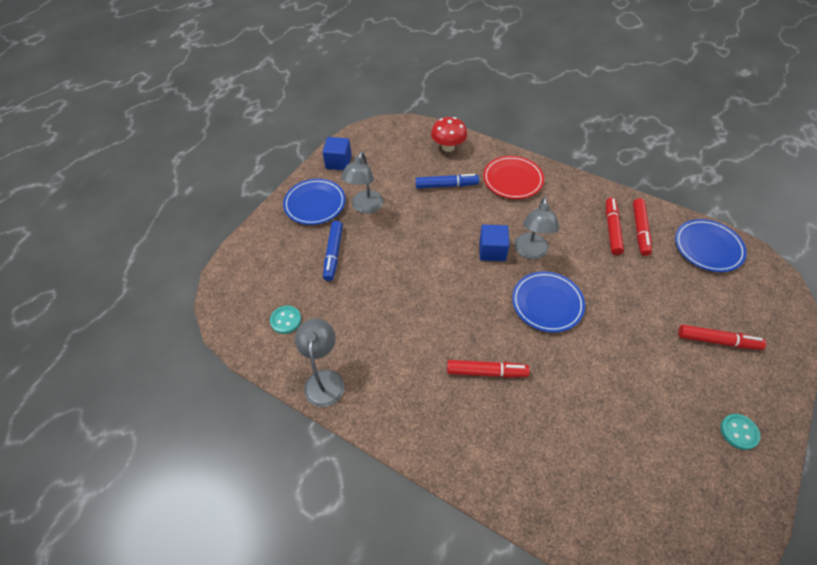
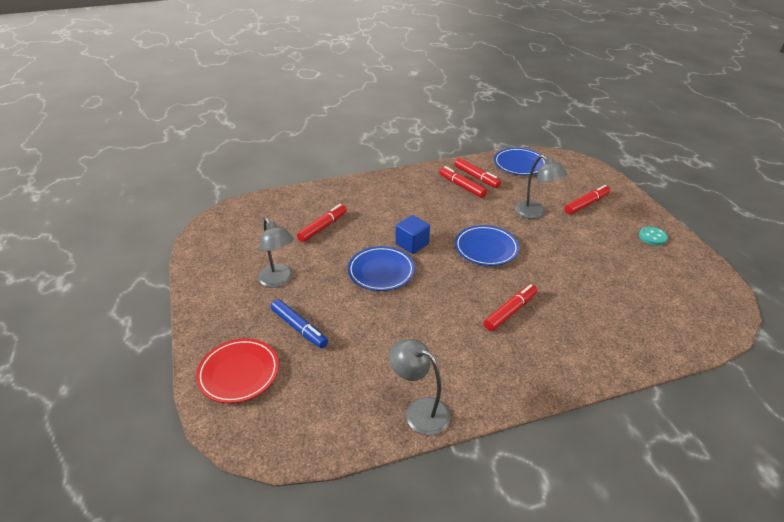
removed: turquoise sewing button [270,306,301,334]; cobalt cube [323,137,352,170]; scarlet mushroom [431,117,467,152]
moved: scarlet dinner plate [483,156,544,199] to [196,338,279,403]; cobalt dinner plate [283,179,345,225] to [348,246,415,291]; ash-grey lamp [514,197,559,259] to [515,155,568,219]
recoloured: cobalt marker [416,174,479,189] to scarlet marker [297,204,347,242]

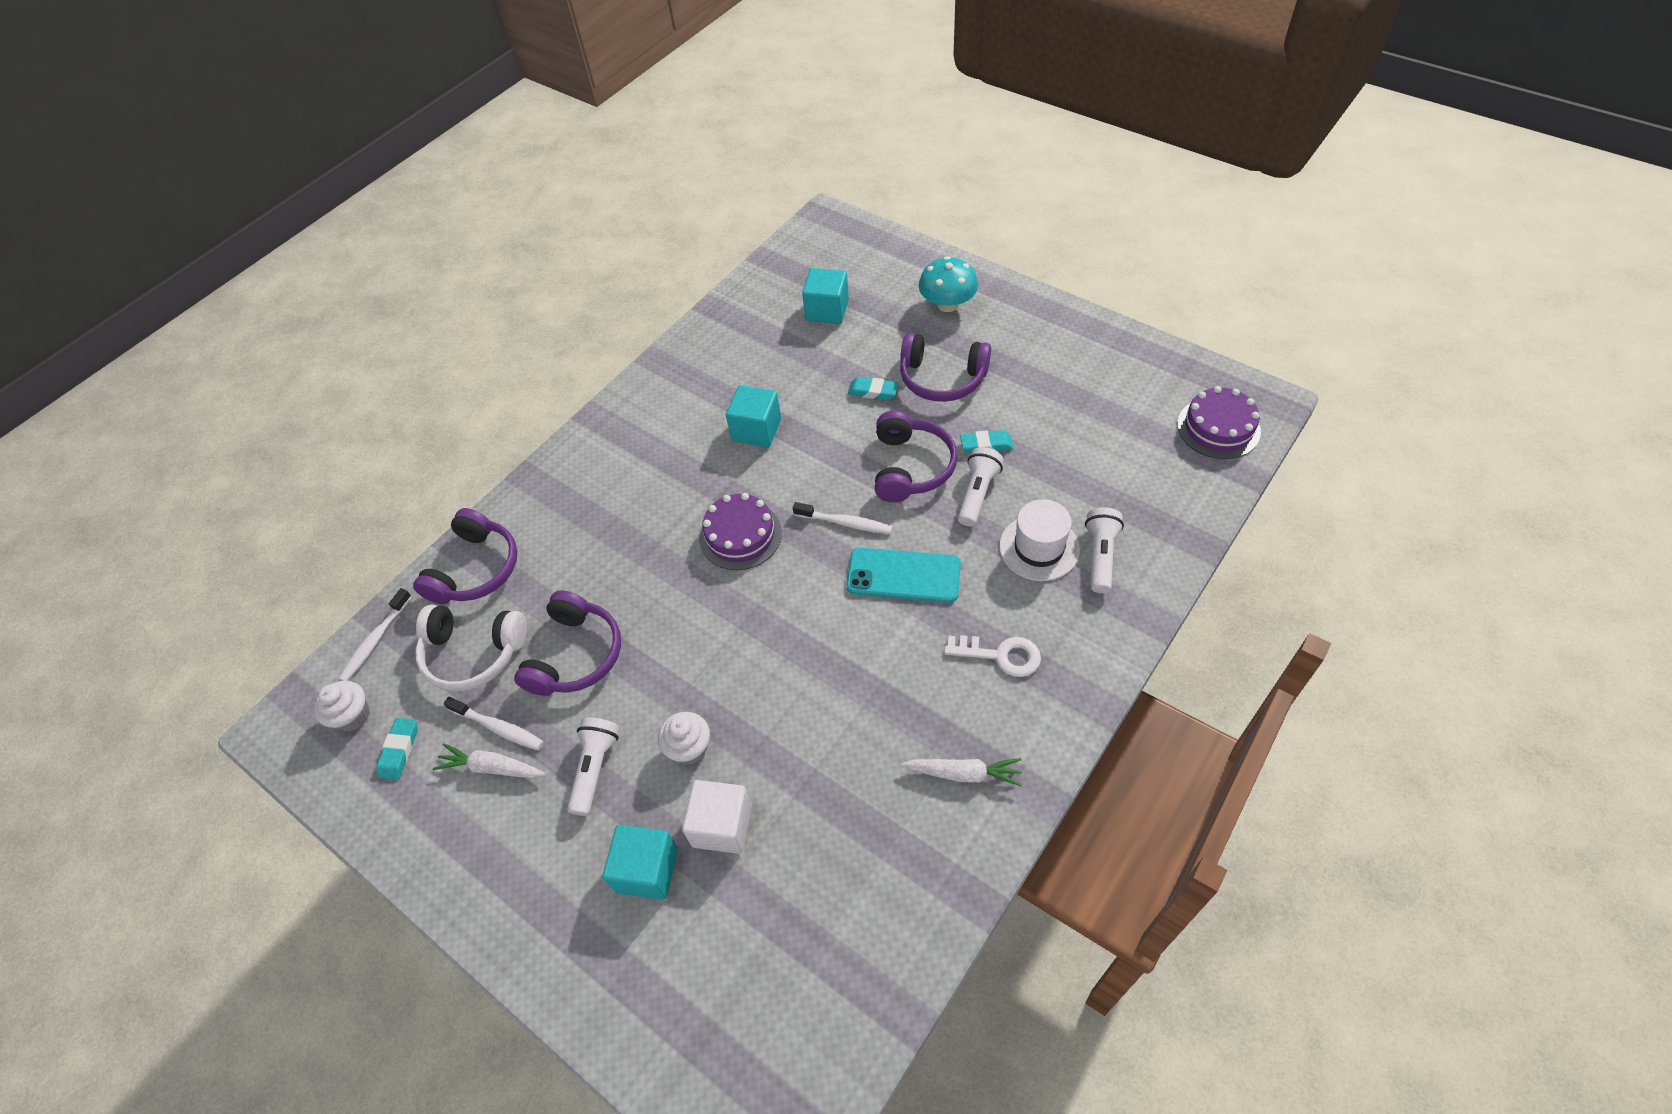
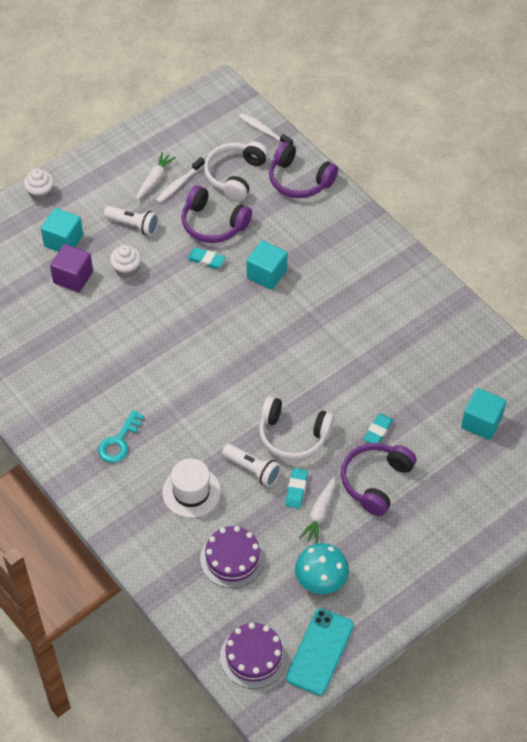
removed: snow-white tooth brush [793,502,893,534]; snow-white torch [1085,507,1124,593]
moved: snow-white cupcake [313,681,370,732] to [24,169,54,202]; turquoise eraser [376,718,417,780] to [187,248,226,269]; violet gateau [699,493,782,570] to [200,526,265,588]; turquoise cube [726,385,781,447] to [246,240,287,290]; turquoise smartphone [846,548,961,603] to [286,608,354,695]; turquoise mushroom [919,256,978,312] to [295,543,349,594]; snow-white root vegetable [901,758,1022,787] to [299,477,335,544]
recoloured: snow-white cube [682,780,752,854] to violet cube [50,244,93,292]; snow-white door key [944,635,1041,677] to turquoise door key [98,410,144,463]; violet over-ear headphones [875,410,958,502] to snow-white over-ear headphones [259,396,335,460]

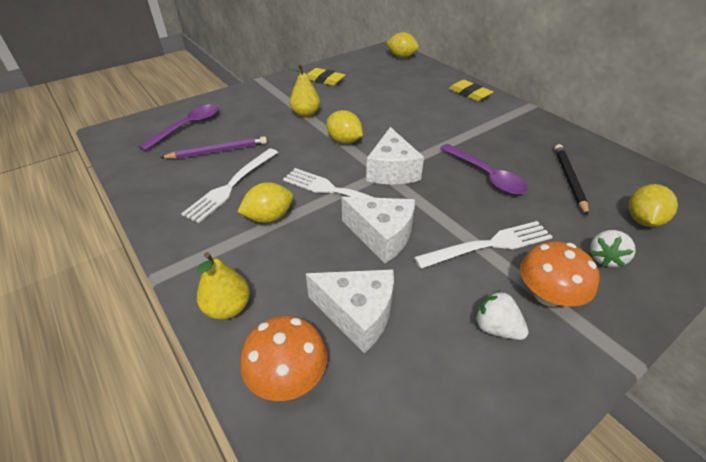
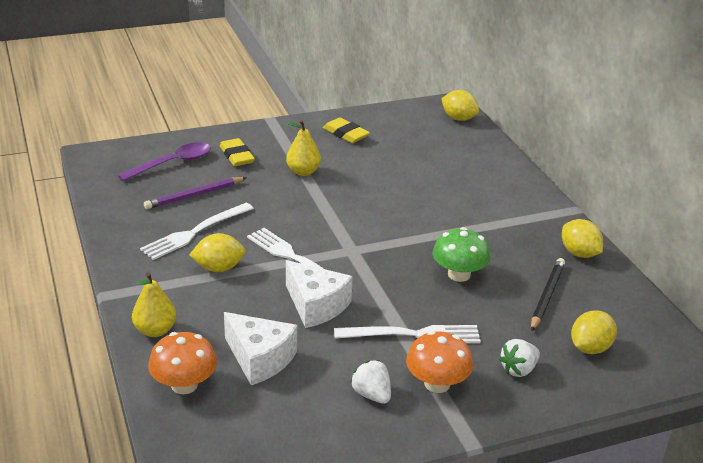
removed: snow-white cheese [366,127,424,184]
moved: golden eraser [449,80,493,101] to [220,138,255,166]; golden citrus fruit [327,110,363,144] to [562,219,603,258]
replaced: violet spoon [440,144,528,195] to leaf-green mushroom [432,227,491,282]
turned: violet lead pencil [160,136,267,159] = [144,177,247,209] 150 degrees clockwise

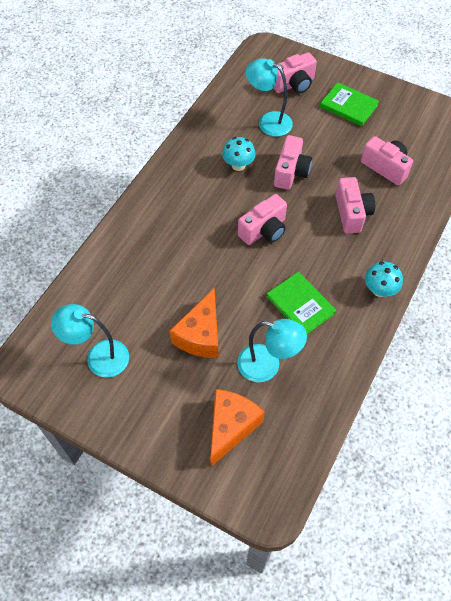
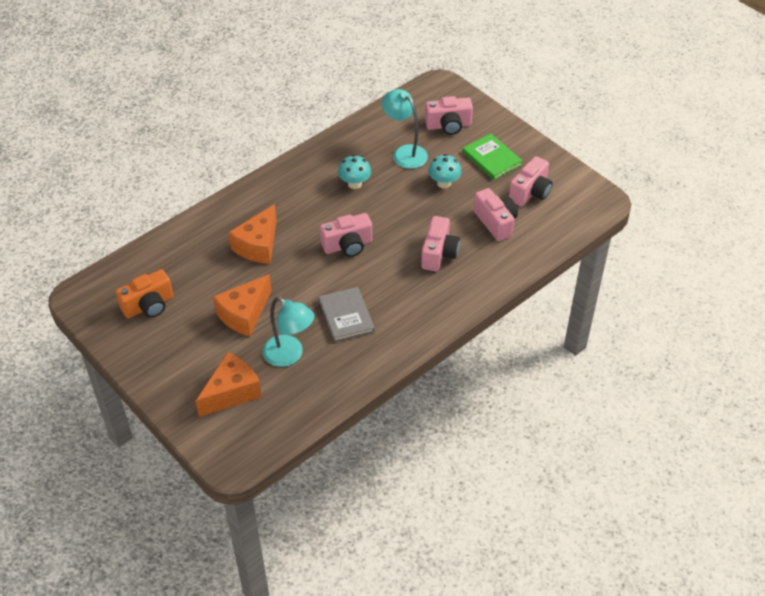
added: orange cheese [228,204,277,264]
moved: turquoise mushroom [365,262,403,297] to [428,154,461,189]; pink camera [274,135,312,190] to [509,156,553,207]
replaced: turquoise lamp [51,304,129,378] to orange camera [116,269,173,318]
recoloured: leaf-green hardback [266,272,336,334] to ash-grey hardback [319,287,375,342]

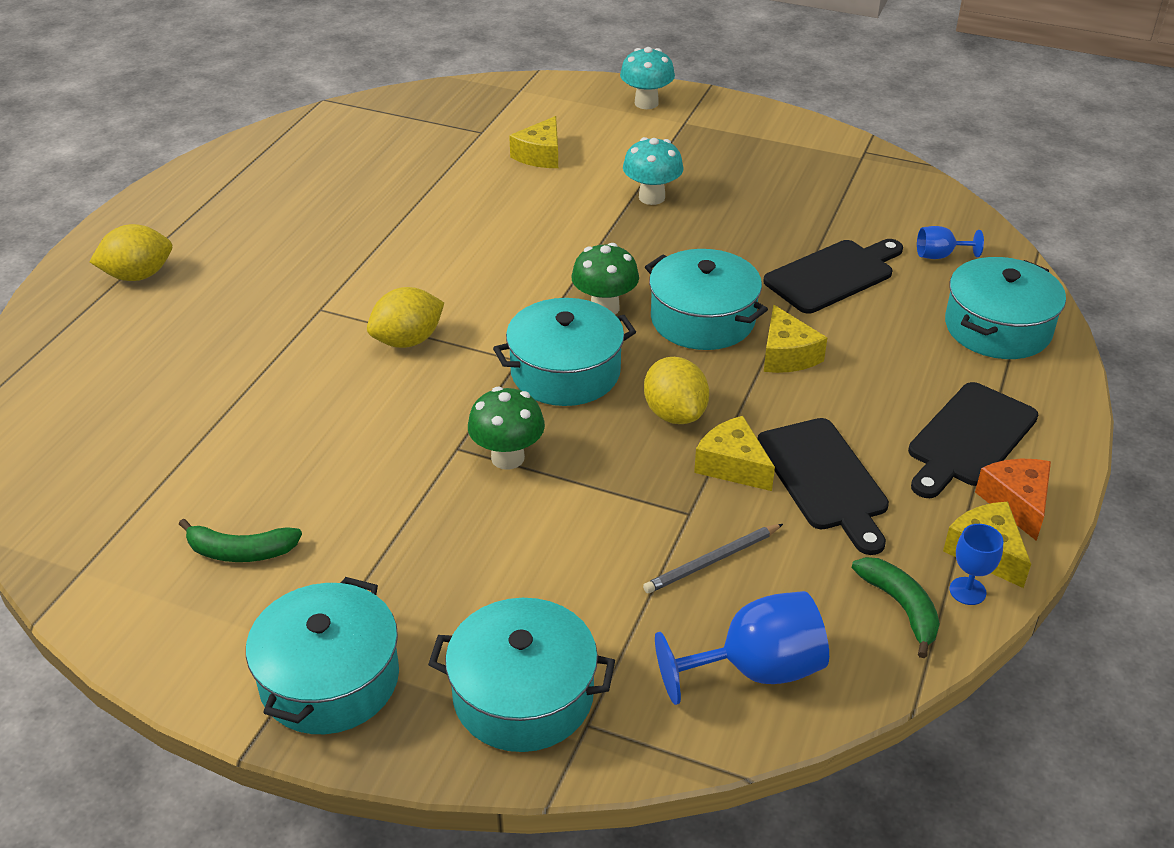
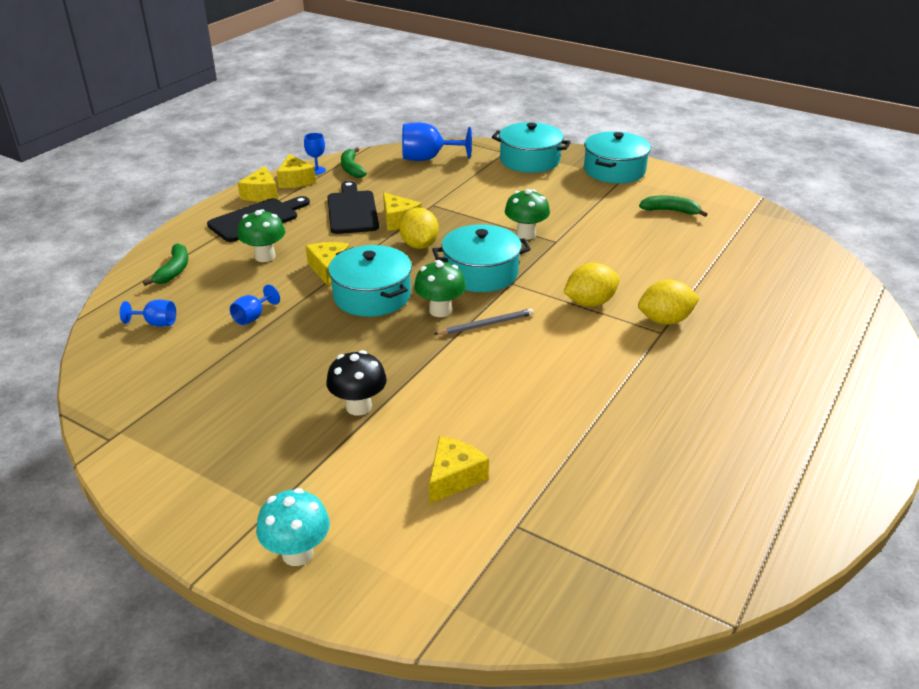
added: leaf-green mushroom [237,209,285,262]
moved: ash-grey lead pencil [643,524,783,593] to [434,309,534,335]; golden citrus fruit [89,224,172,281] to [638,280,699,325]
replaced: turquoise pot [945,257,1066,359] to leaf-green banana [143,243,188,286]; black chopping board [763,239,903,313] to cobalt chalice [230,284,280,325]
recoloured: orange cheese [975,459,1051,541] to golden cheese [238,166,278,201]; turquoise mushroom [623,137,684,205] to black mushroom [326,350,387,416]

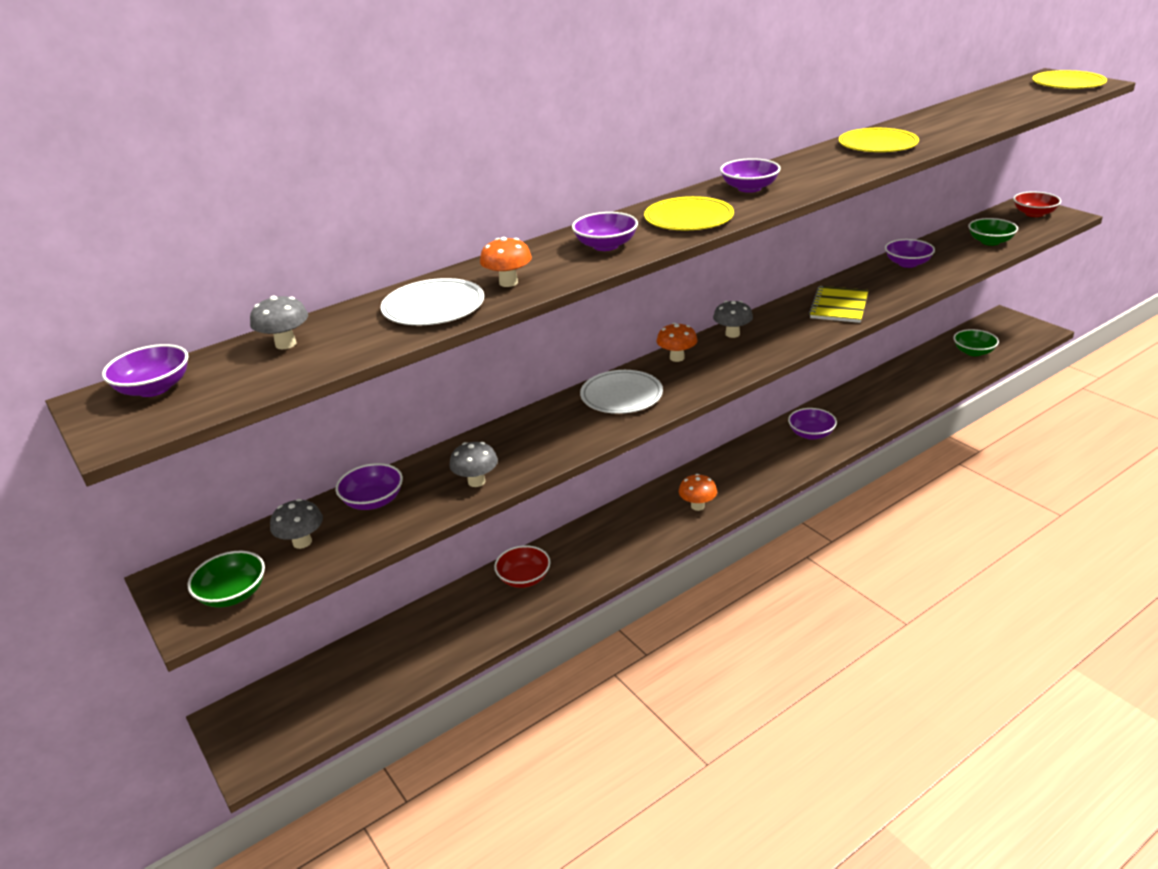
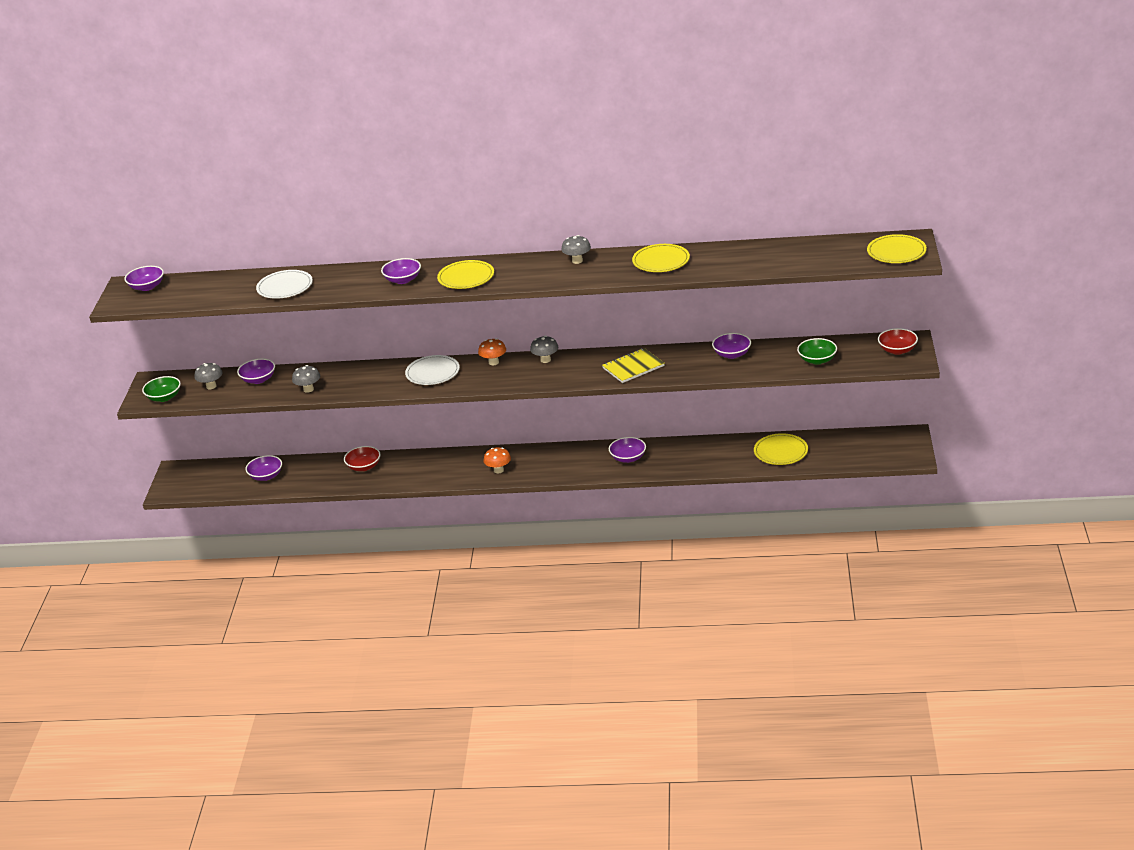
removed: orange mushroom [480,237,532,287]; leaf-green bowl [953,329,999,356]
added: golden dinner plate [754,433,808,465]
moved: violet bowl [720,158,781,193] to [246,455,282,481]; ash-grey mushroom [250,296,308,349] to [561,235,591,264]

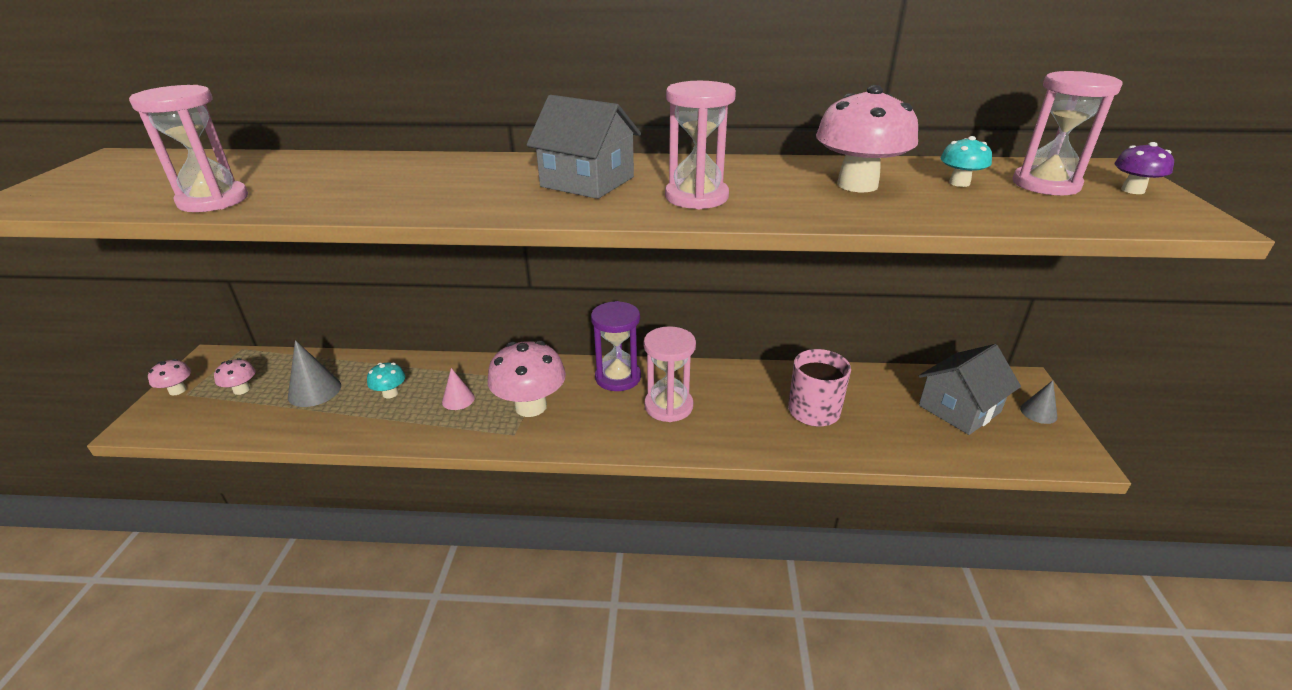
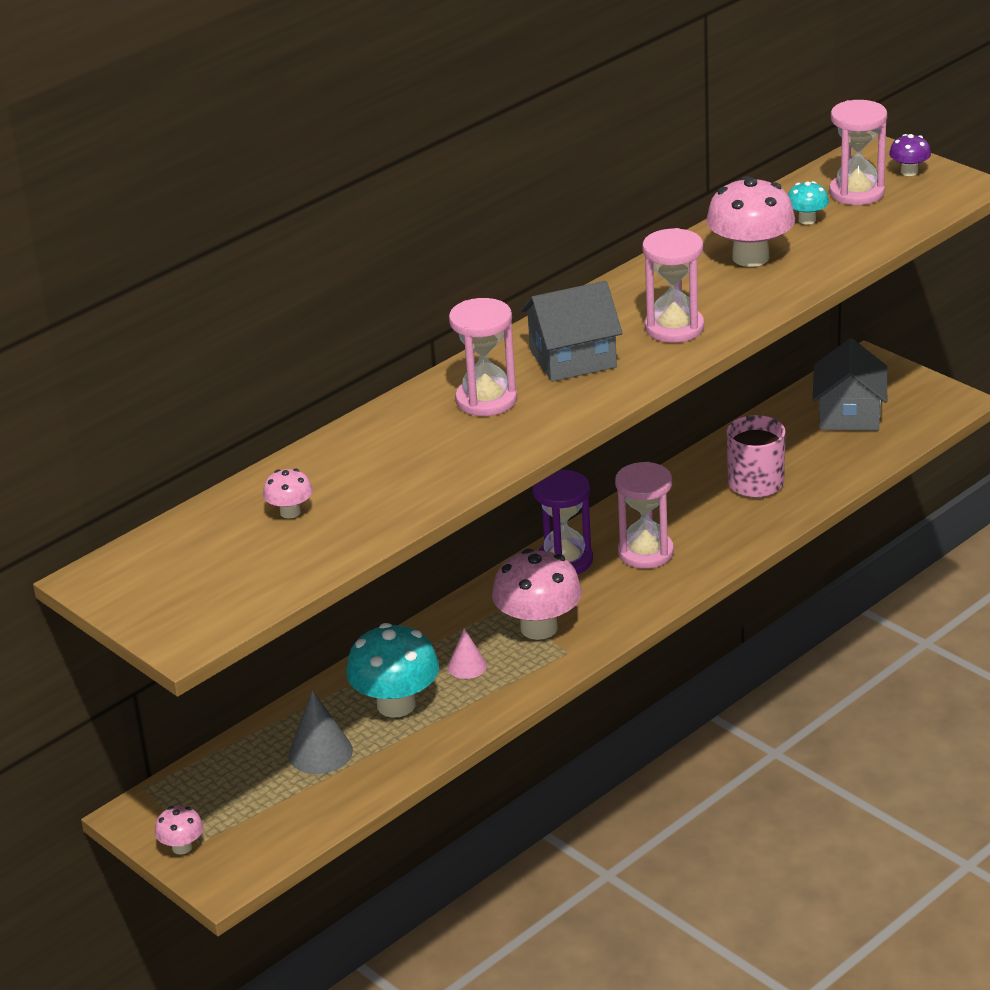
removed: ash-grey cone shape [1020,380,1057,424]
moved: pink mushroom [214,358,256,395] to [263,468,313,519]; pink sandglass [129,85,248,212] to [449,298,517,416]
resized: turquoise mushroom [367,363,406,398] = [346,623,439,718] x2.02

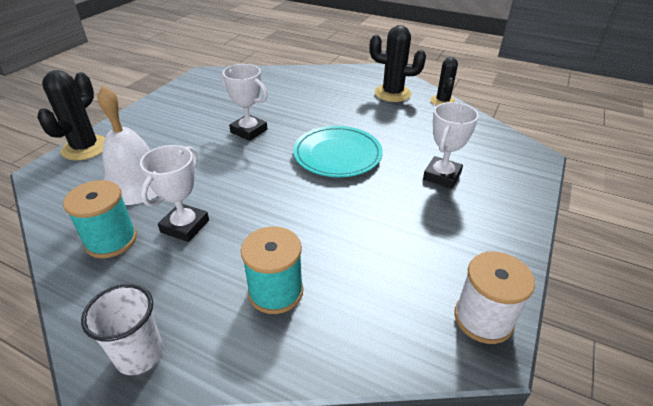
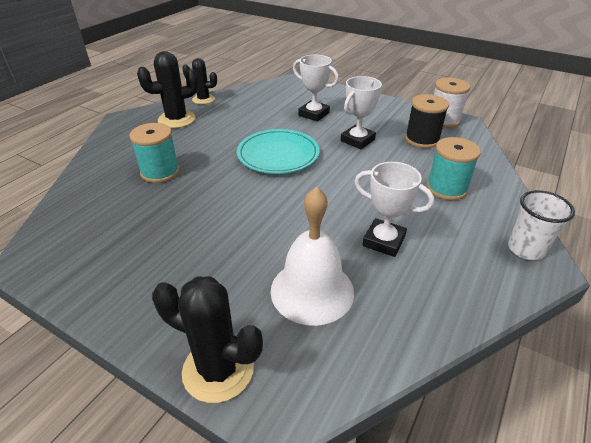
added: black bobbin [405,94,449,148]
moved: turquoise bobbin [63,180,137,258] to [129,123,180,183]; snow-white award cup [221,64,268,141] to [341,76,382,149]
turned: black cactus [369,25,426,102] = [137,51,198,128] 45 degrees clockwise

